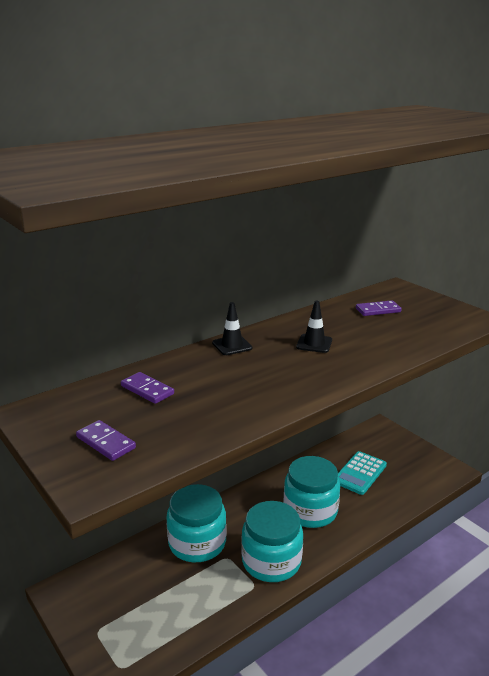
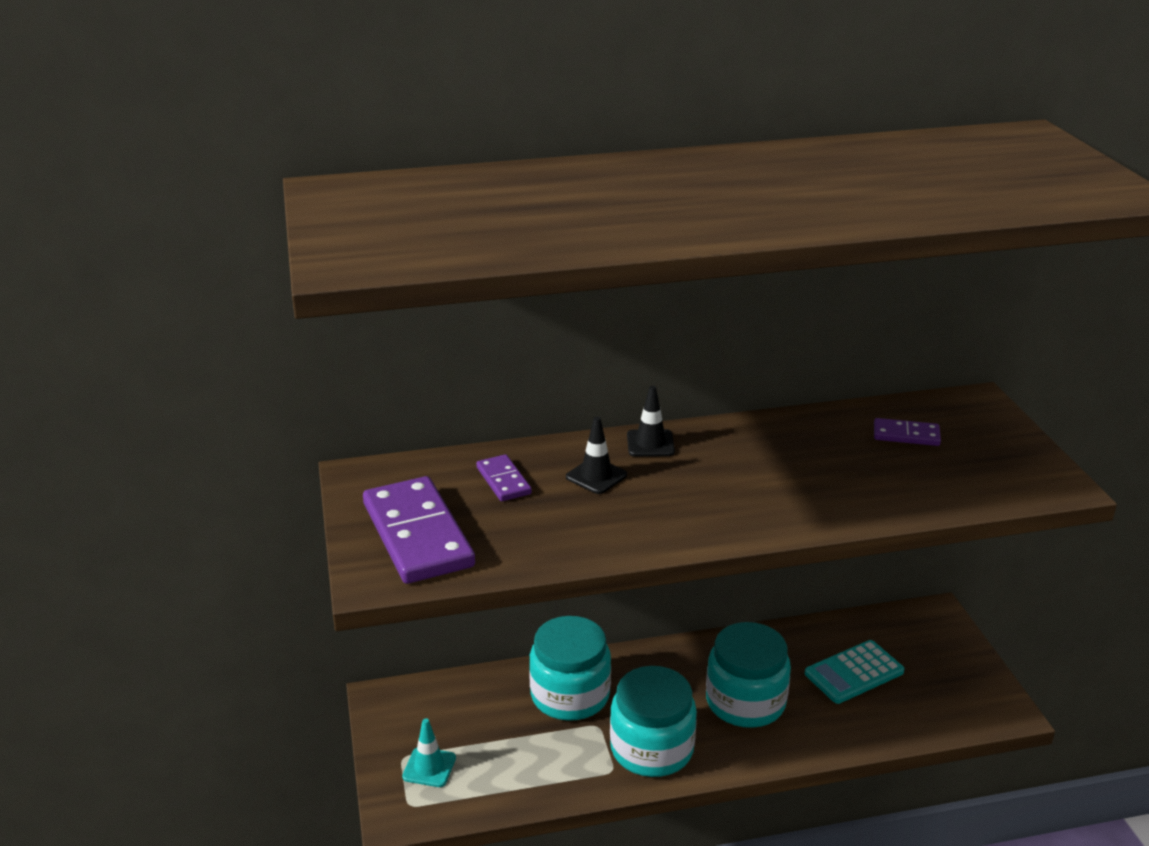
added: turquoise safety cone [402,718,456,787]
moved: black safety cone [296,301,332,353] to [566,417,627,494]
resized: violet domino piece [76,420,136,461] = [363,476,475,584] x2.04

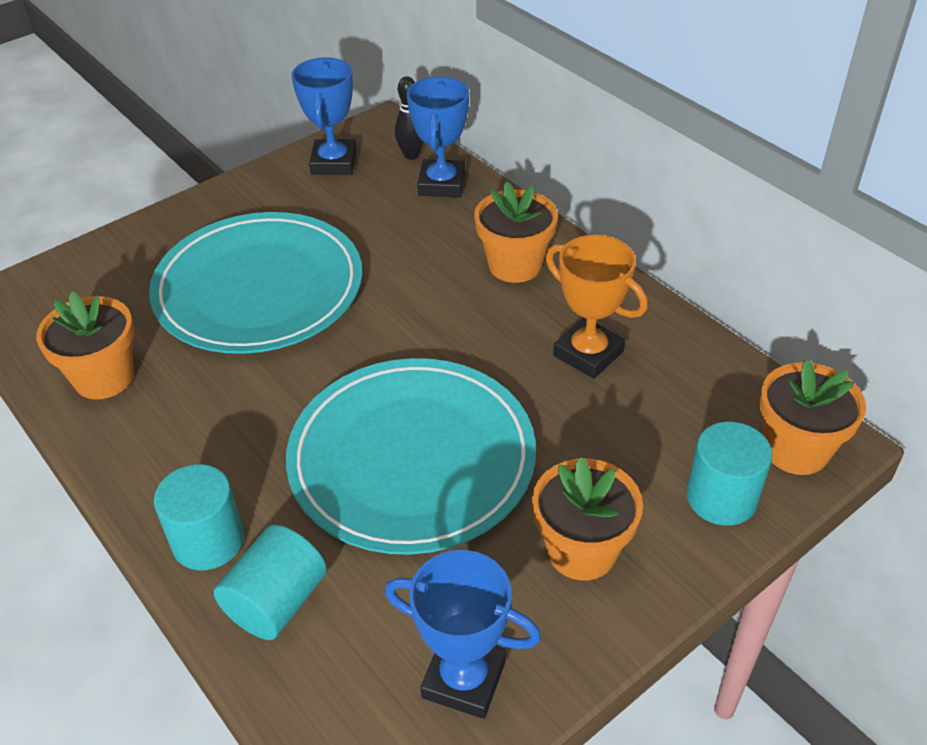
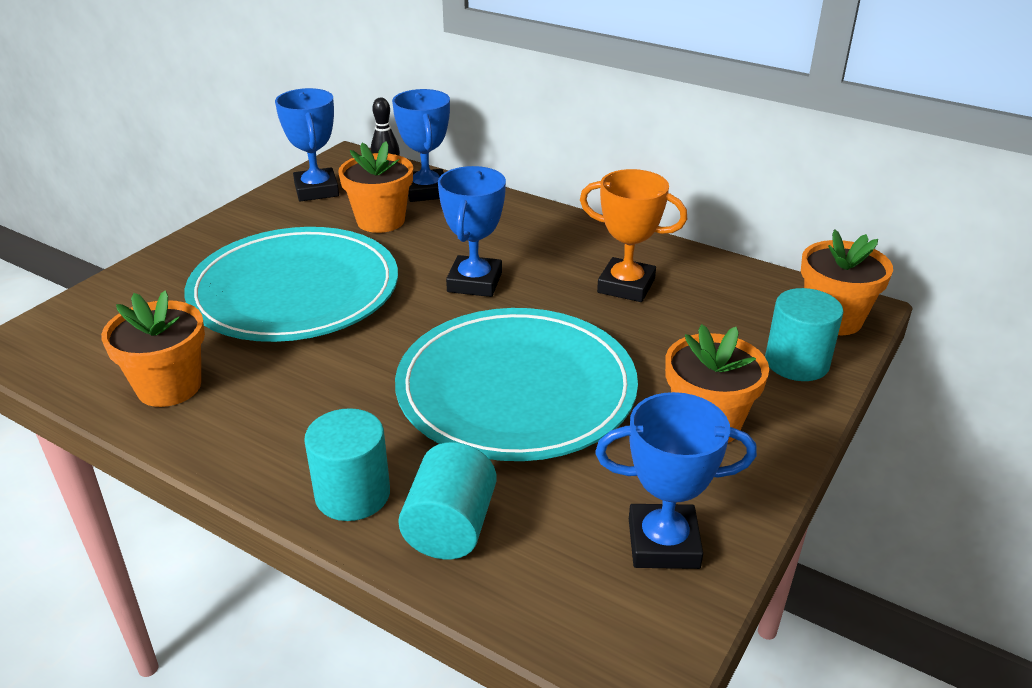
added: cobalt award cup [438,166,506,297]
moved: orange potted plant [474,182,558,283] to [338,141,413,233]

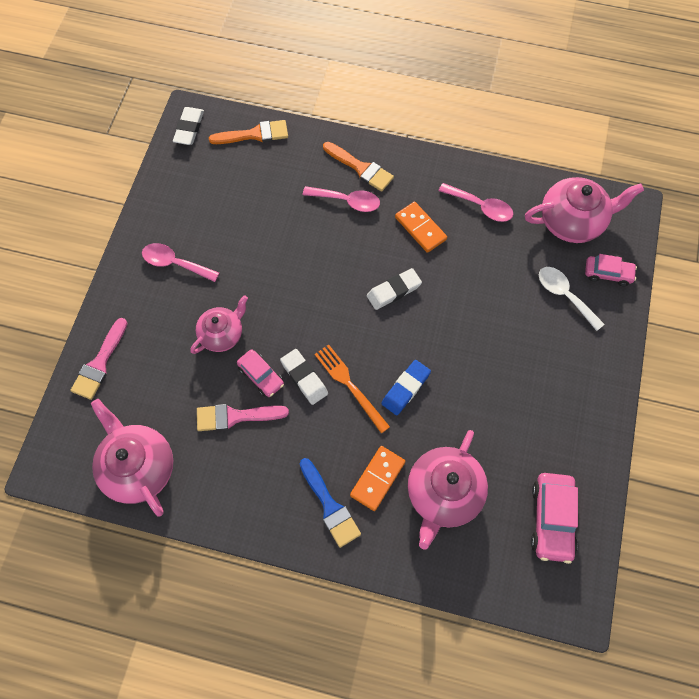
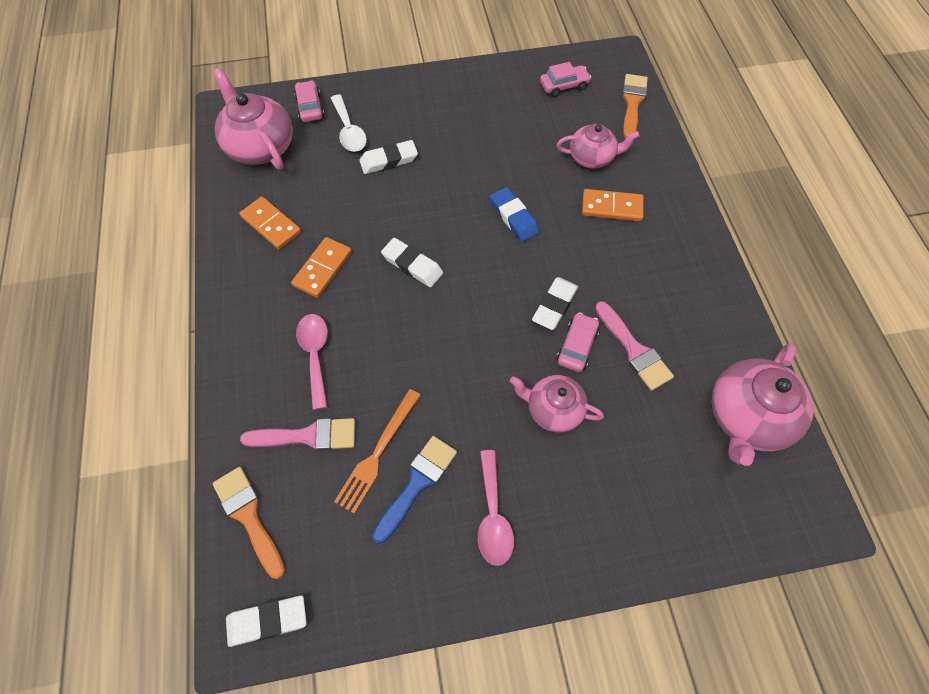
added: snow-white eraser [359,140,418,174]
moved: pink brush [70,318,127,400] to [240,418,355,451]; orange fork [315,344,390,433] to [334,389,421,514]; cobalt brush [299,458,361,548] to [372,436,457,544]; orange brush [323,142,394,192] to [622,74,648,138]
replaced: pink spoon [439,183,513,222] to orange domino piece [239,196,301,250]
turned: snow-white spoon [539,267,605,331] = [331,94,367,152] 45 degrees counterclockwise; cobalt eraser [381,360,431,415] = [490,187,539,242] 45 degrees clockwise
resized: pink automobile [531,473,578,564] = [540,62,591,97] x0.65; pink china teapot [408,430,488,550] = [557,124,640,169] x0.63

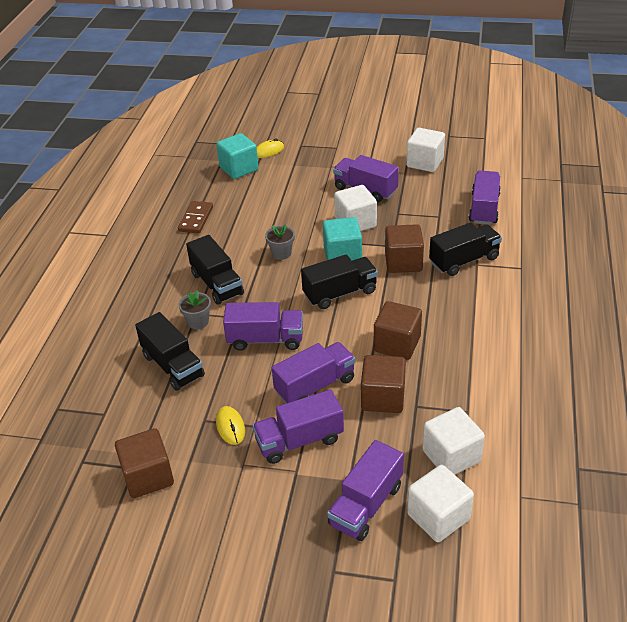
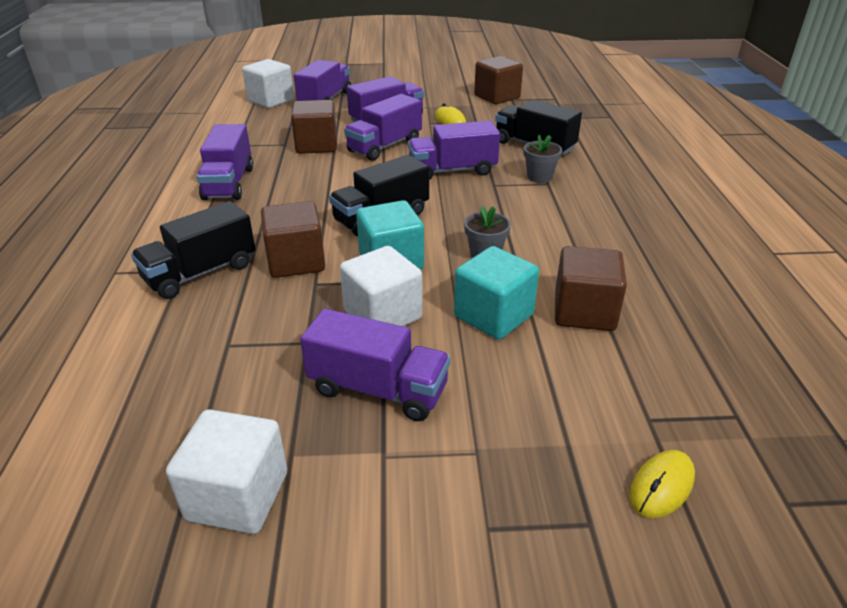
removed: brown domino piece [178,201,213,233]; black toy truck [186,235,244,305]; snow-white cube [422,407,485,475]
moved: violet toy truck [469,171,501,225] to [197,124,253,200]; turquoise cube [216,133,259,179] to [454,246,539,340]; brown cube [374,301,422,360] to [555,246,627,331]

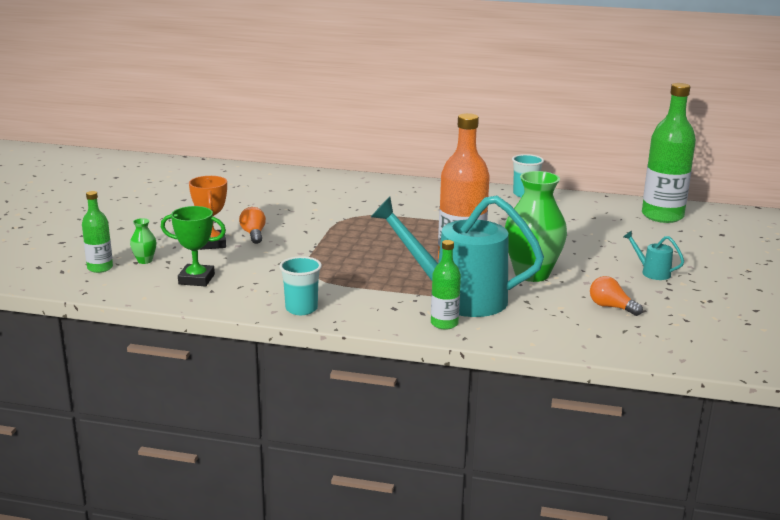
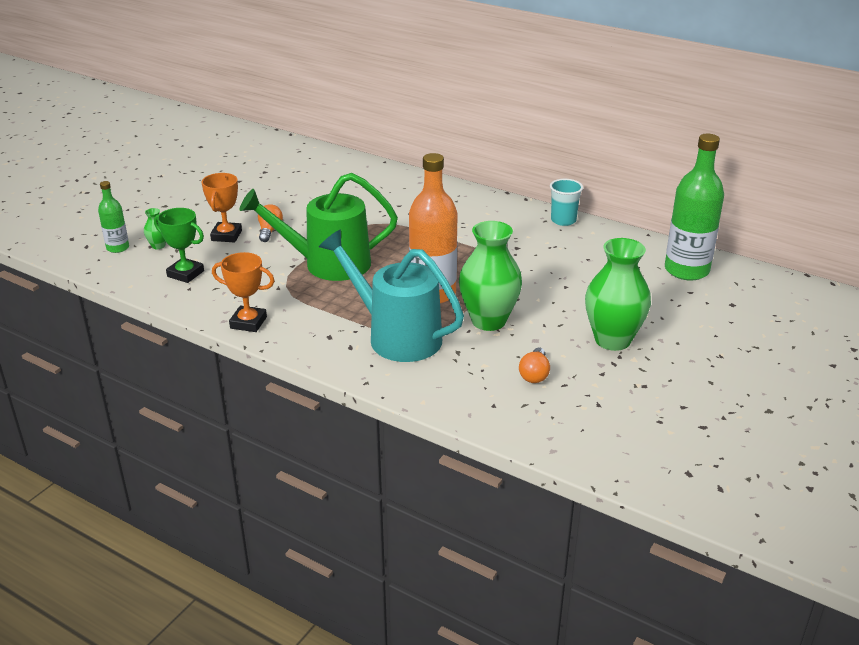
removed: leaf-green drink bottle [431,240,461,329]
added: leaf-green sprinkling can [240,173,398,281]
replaced: turquoise beaker [279,256,322,315] to orange award cup [212,252,275,332]; turquoise sprinkling can [623,231,684,280] to leaf-green flower vase [585,238,651,351]
turned: orange lightbulb [590,276,643,316] = [519,348,550,383] 135 degrees counterclockwise

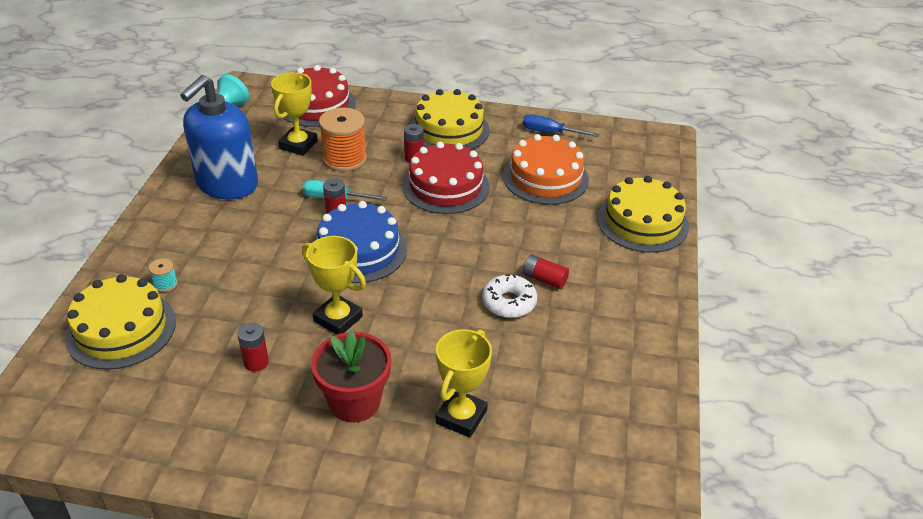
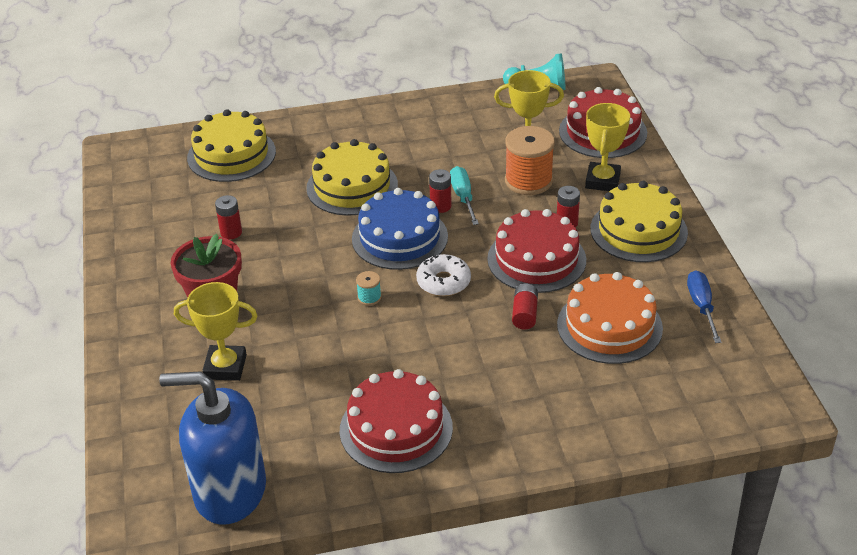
added: scarlet gateau [340,369,453,473]
moved: cobalt soap dispenser [180,75,258,199] to [159,371,266,525]; golden gateau [597,176,689,253] to [306,139,398,216]; turquoise bobbin [149,258,178,292] to [356,271,381,306]; snow-white doughnut [482,274,537,318] to [416,254,471,296]; scarlet power cell [523,255,569,289] to [512,284,538,329]; golden award cup [302,236,366,335] to [585,103,630,191]

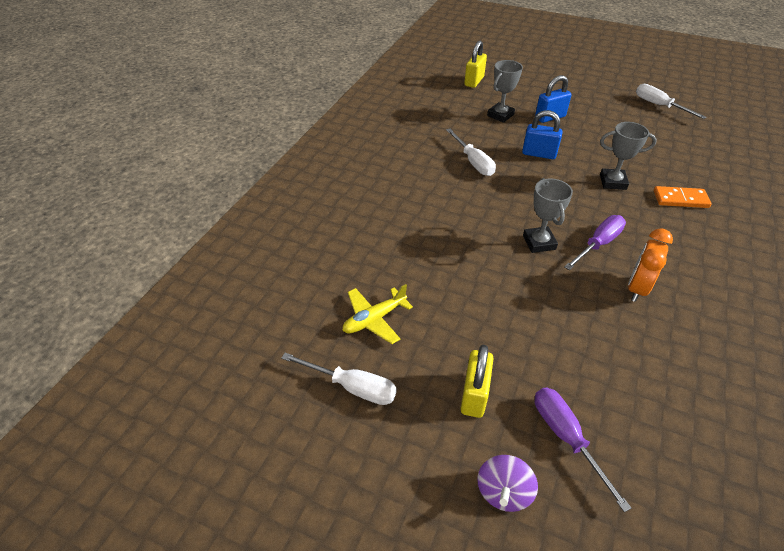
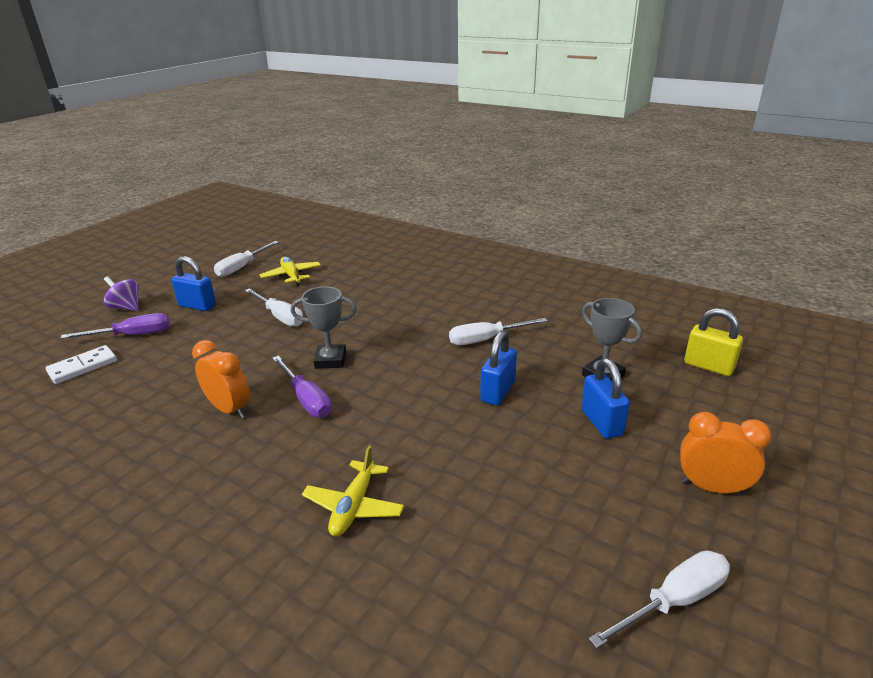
removed: ash-grey award cup [600,122,657,190]
added: snow-white domino piece [45,345,117,384]; snow-white flat screwdriver [245,288,303,327]; orange clock [680,412,771,495]
replaced: orange domino piece [654,186,711,208] to golden plane [302,446,404,536]
recoloured: golden padlock [461,345,494,418] to cobalt padlock [171,256,216,311]

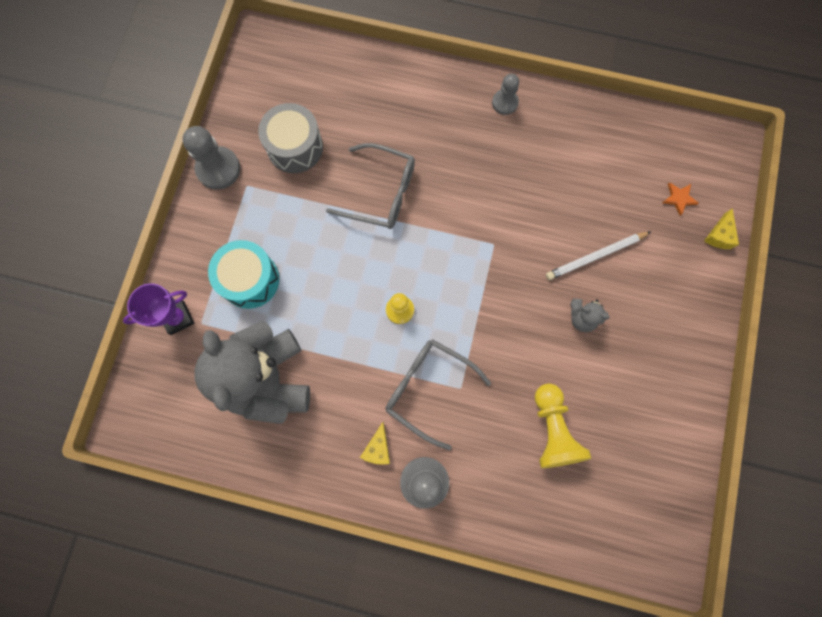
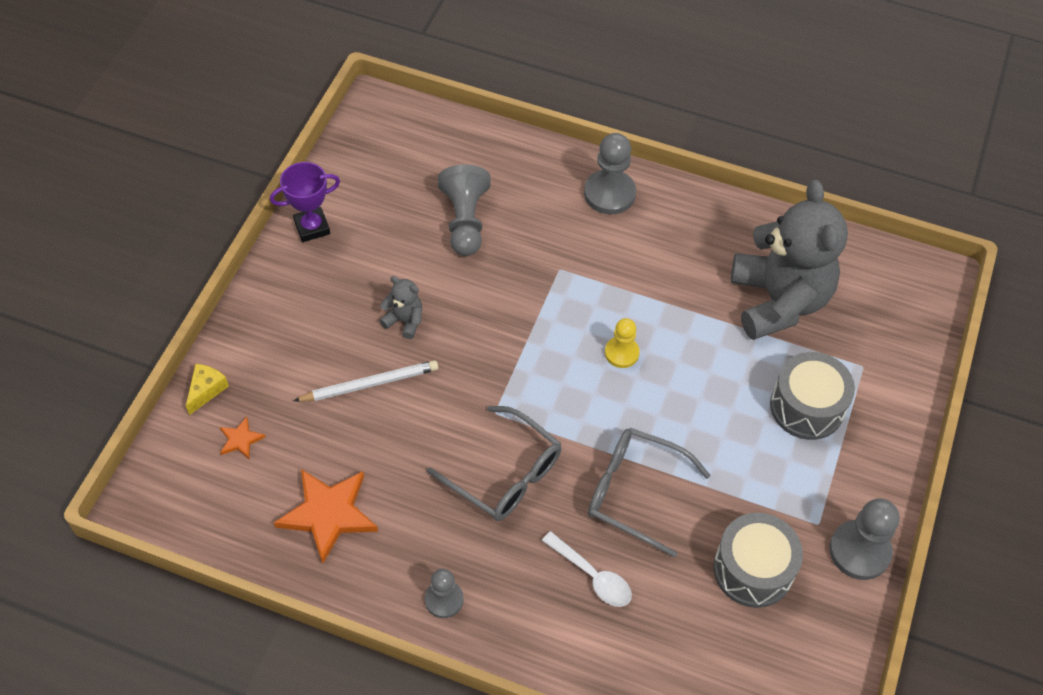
removed: golden cheese [360,422,390,465]
added: orange star [274,469,378,564]; snow-white spoon [542,531,632,607]
moved: violet award cup [123,283,194,335] to [270,162,340,242]; ash-grey glasses [386,339,491,450] to [427,406,561,521]
recoloured: golden pawn [535,384,591,468] to ash-grey pawn [438,164,491,256]; turquoise toy drum [208,240,279,309] to ash-grey toy drum [770,352,855,440]

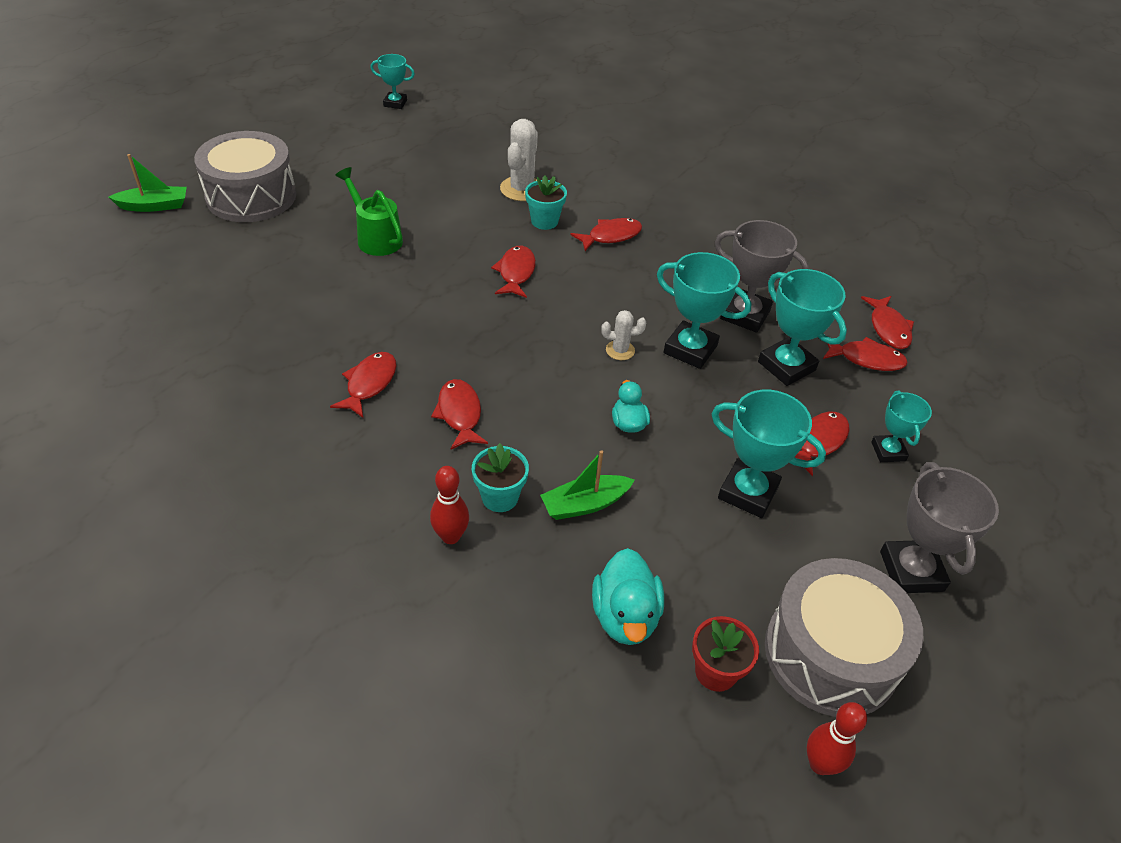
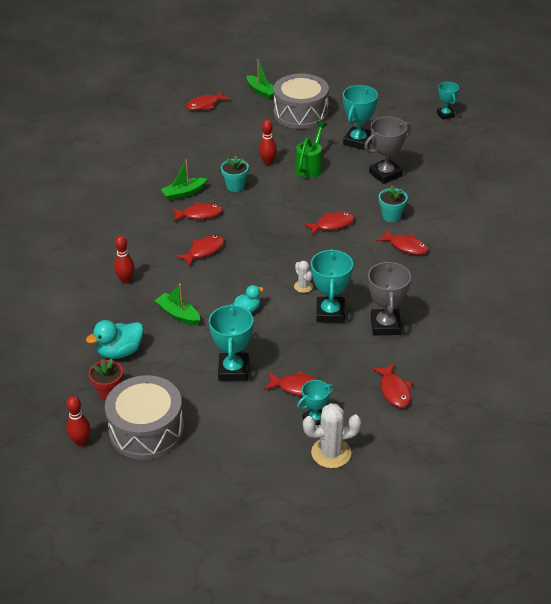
added: leaf-green sailboat [161,160,207,201]; scarlet bowling pin [259,120,277,165]
moved: scarlet fish [861,296,914,349] to [186,91,230,110]; turquoise potted plant [472,443,529,512] to [221,156,249,192]; snow-white cactus [500,119,538,201] to [303,403,361,468]; turquoise award cup [758,269,847,386] to [343,85,378,150]; ash-grey award cup [880,462,999,593] to [364,116,411,184]

